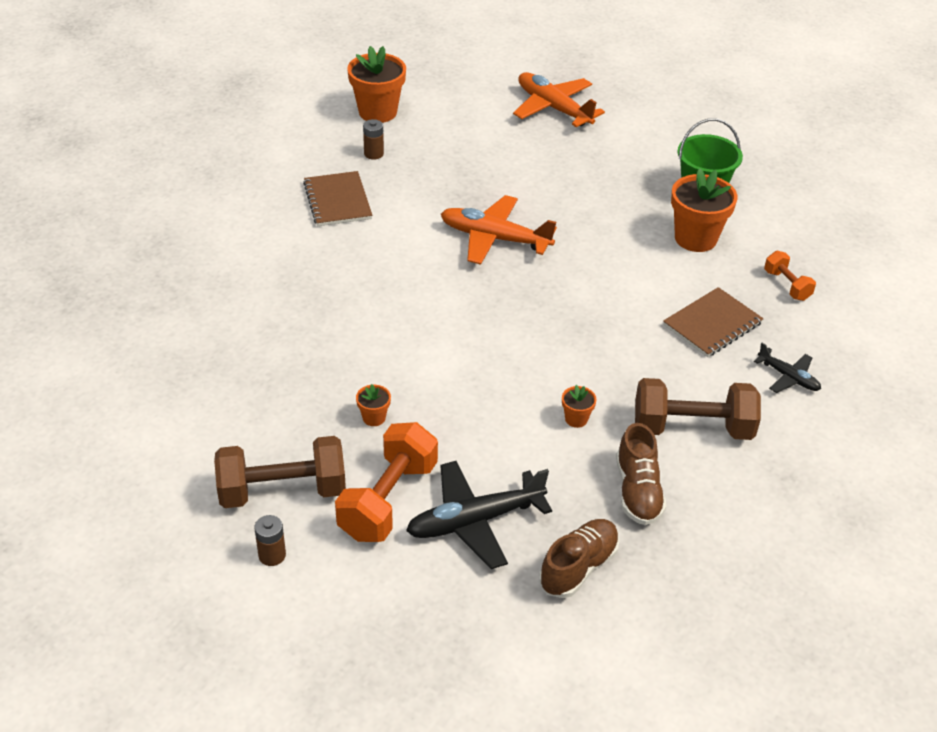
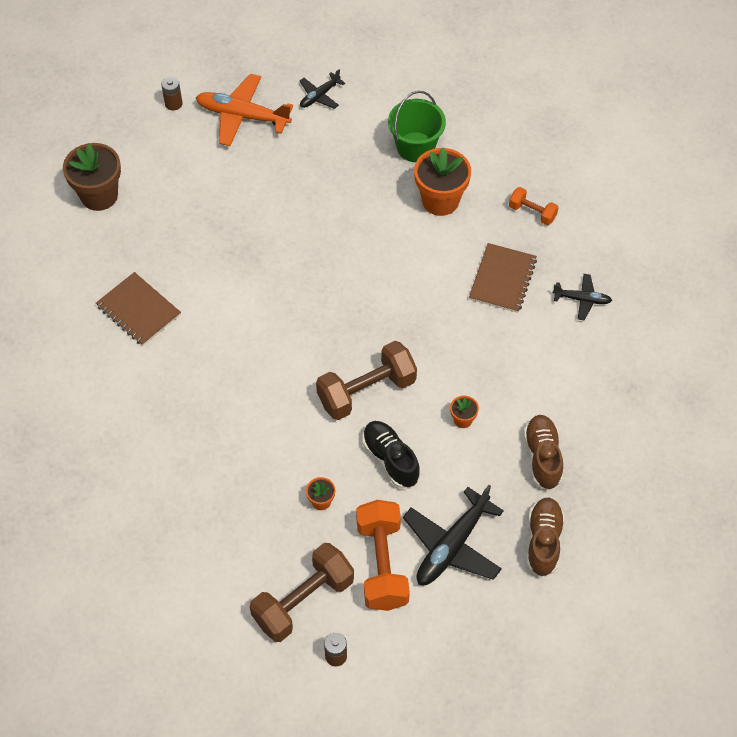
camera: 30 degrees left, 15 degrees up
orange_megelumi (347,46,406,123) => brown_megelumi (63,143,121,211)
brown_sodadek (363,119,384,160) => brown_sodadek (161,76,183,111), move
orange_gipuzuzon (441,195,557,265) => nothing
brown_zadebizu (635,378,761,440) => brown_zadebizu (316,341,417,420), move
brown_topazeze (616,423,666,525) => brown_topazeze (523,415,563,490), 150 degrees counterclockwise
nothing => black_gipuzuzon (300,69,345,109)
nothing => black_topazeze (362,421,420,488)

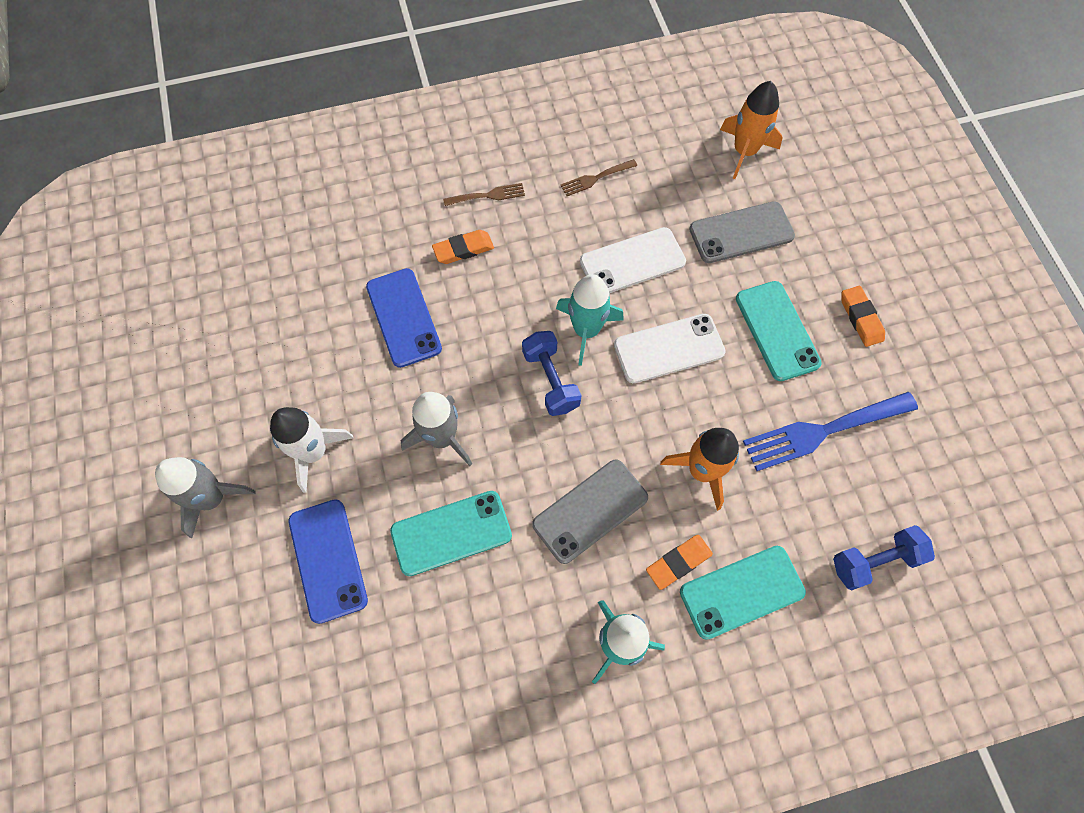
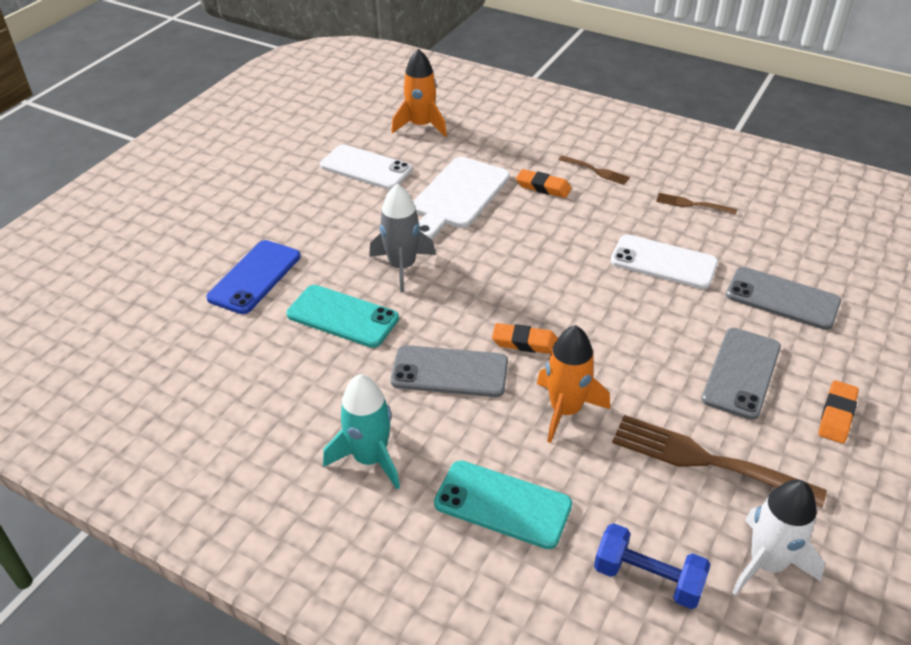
camera: 45 degrees right, 25 degrees down
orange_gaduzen (720,81,783,179) => orange_gaduzen (391,49,447,137), move
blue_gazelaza (366,268,442,368) => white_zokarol (413,157,510,239)
turquoise_gaduzen (556,274,624,366) => nothing
turquoise_gazelaza (736,281,822,381) => grey_gazelaza (702,328,781,420)
white_gazelaza (614,314,726,383) => white_gazelaza (320,144,412,190), move
blue_zadebizu (522,331,582,416) => nothing
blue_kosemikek (743,392,918,471) => brown_kosemikek (612,415,827,508)
white_gaduzen (270,407,354,493) => white_gaduzen (732,480,825,595), move
grey_gaduzen (155,457,256,538) => nothing
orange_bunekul (646,535,713,590) => orange_bunekul (492,323,558,354), move

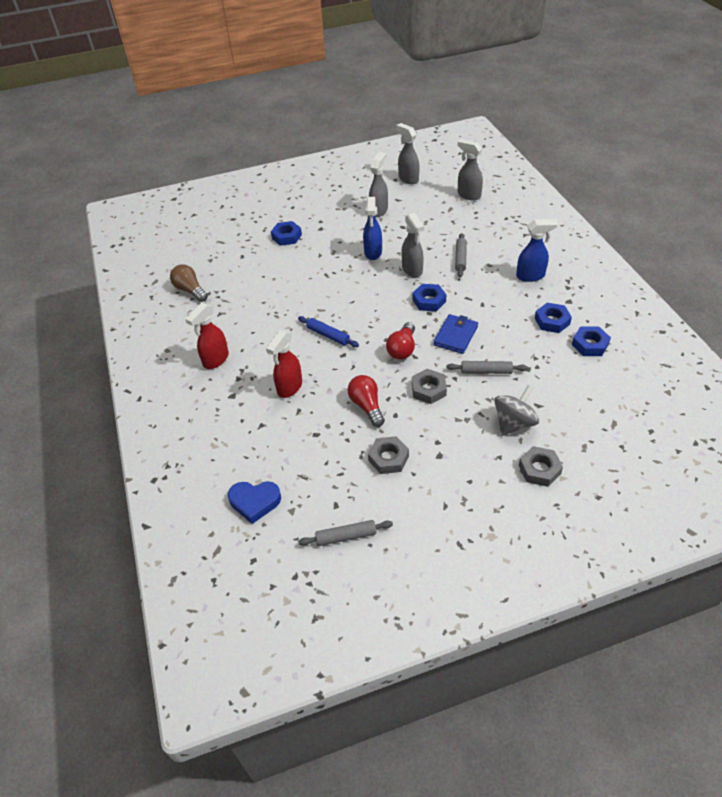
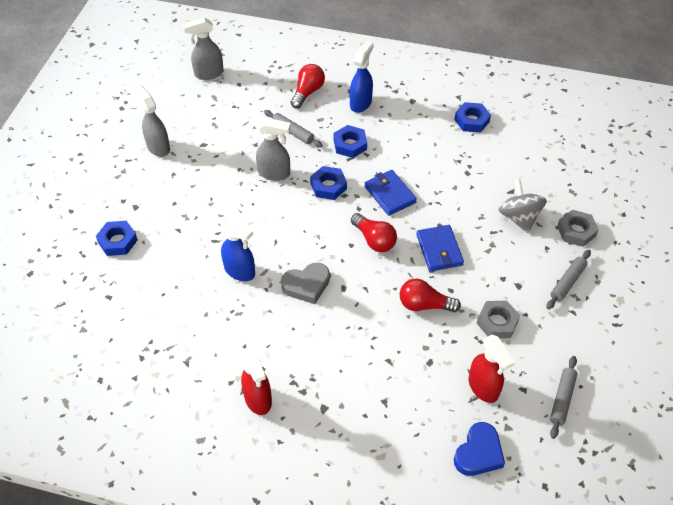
camera: 60 degrees left, 5 degrees up
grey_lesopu (396,123,420,184) => nothing
blue_lesopu (363,197,382,260) => blue_lesopu (220,216,255,281), move
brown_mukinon (170,264,208,302) => nothing
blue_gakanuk (535,303,572,333) => blue_gakanuk (334,125,367,158), move
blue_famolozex (298,316,359,347) => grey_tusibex (281,263,330,304)
red_lesopu (266,330,302,398) => red_lesopu (469,335,515,403), move
grey_famolozex (447,361,528,374) => grey_famolozex (547,250,591,309), move
grey_gakanuk (412,369,447,404) => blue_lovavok (416,225,464,272)
nothing => red_mukinon (291,64,325,108)

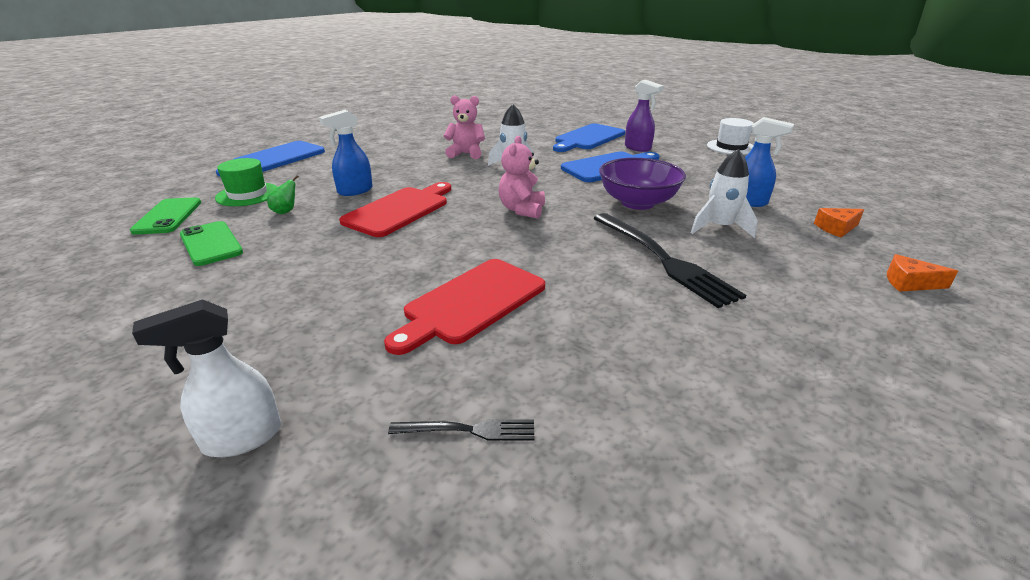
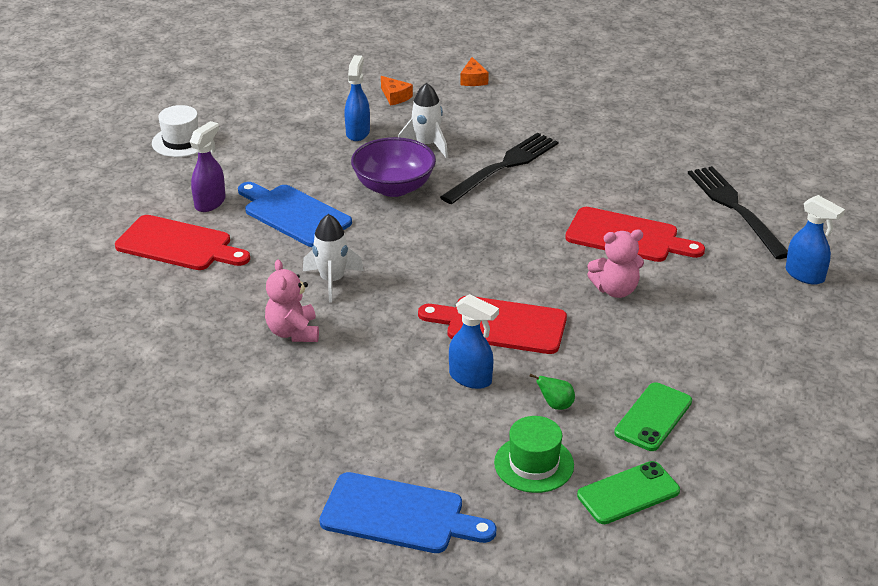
camera: 110 degrees left, 5 degrees up
blue_zokarol (553,123,625,152) => red_zokarol (115,215,250,270)
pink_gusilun (498,136,545,219) => pink_gusilun (587,230,644,298), move
white_lesopu (132,299,281,457) => blue_lesopu (786,195,845,285)
black_kosemikek (388,419,535,441) => black_kosemikek (688,166,788,259), x2.11

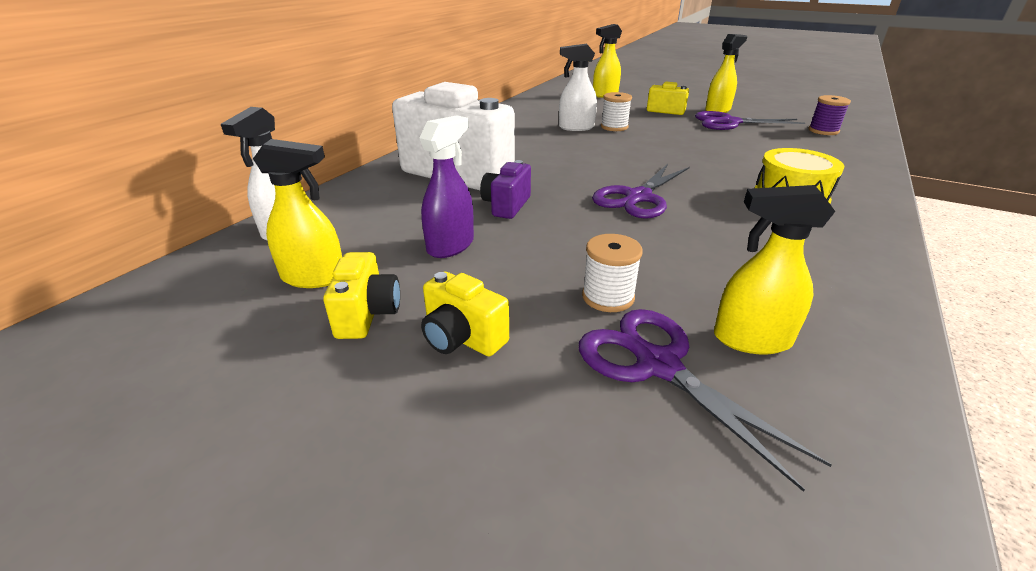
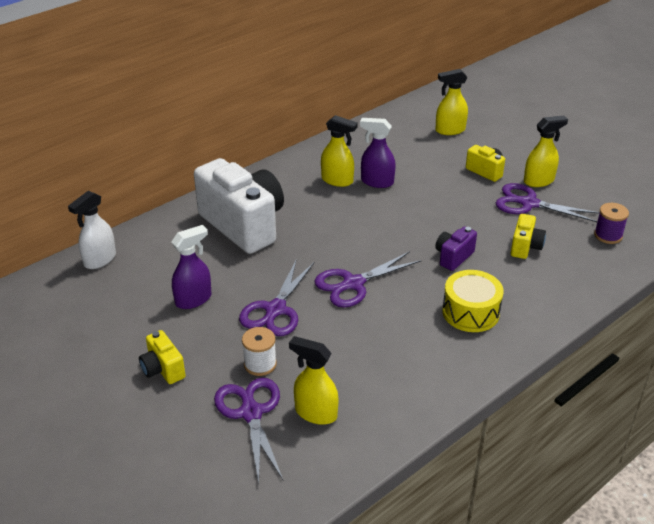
camera: 20 degrees right, 5 degrees up
white_lesopu (559,44,597,131) => purple_lesopu (360,118,396,188)
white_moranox (601,92,632,131) => nothing
yellow_lesopu (253,139,342,288) => yellow_lesopu (321,115,358,187), move
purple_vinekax (480,160,531,219) => purple_vinekax (435,226,477,271), move
yellow_vinekax (323,252,400,339) => yellow_vinekax (511,214,546,259), move
nothing => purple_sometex (239,259,315,336)

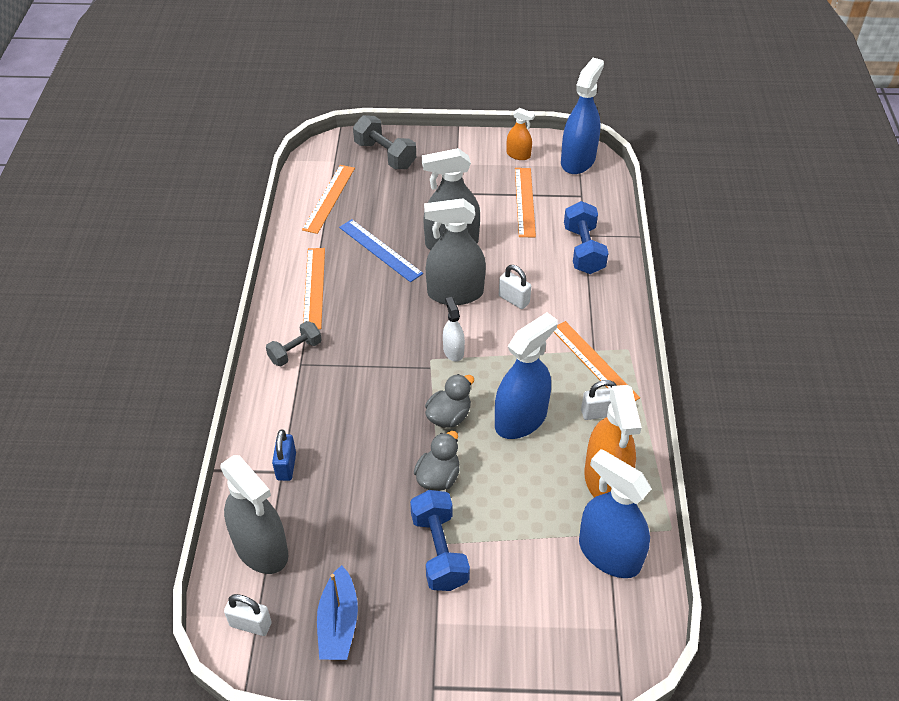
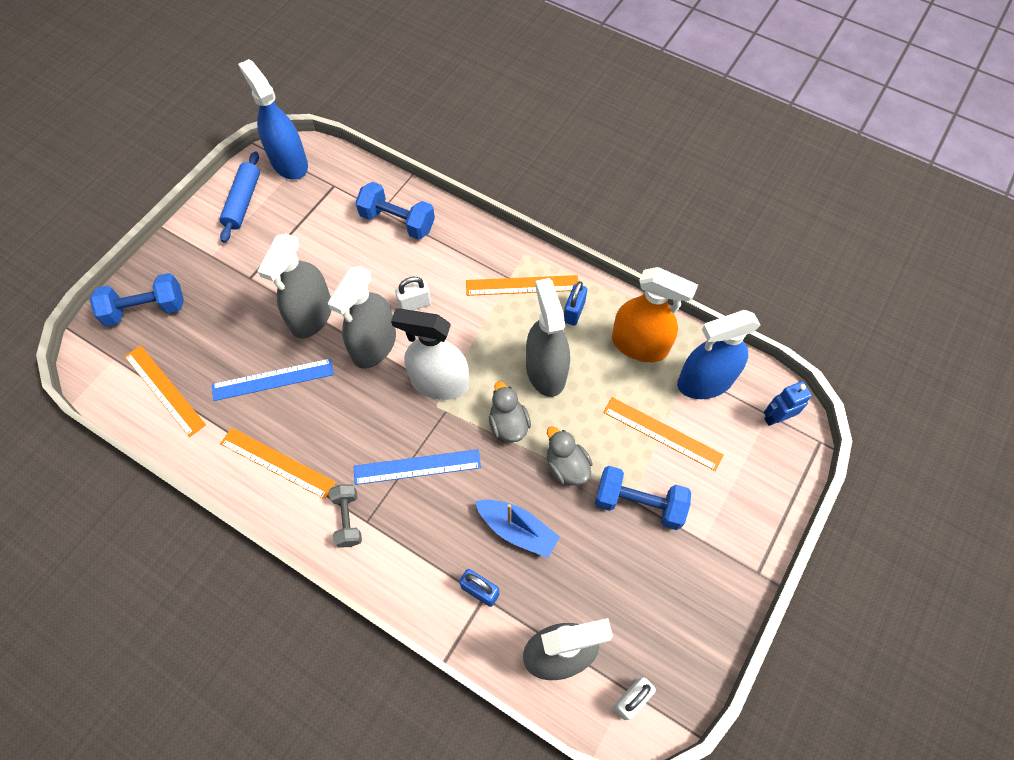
camera: 60 degrees left, 15 degrees up
orange_lesopu (507,108,535,160) => blue_famolozex (219,151,260,243)
grey_zadebizu (353,115,416,169) => blue_zadebizu (89,273,184,326)
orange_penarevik (515,168,536,237) => orange_penarevik (603,397,724,471), move
white_lesopu (443,297,465,362) => white_lesopu (391,308,469,400), x1.95
blue_lesopu (495,312,557,439) => grey_lesopu (526,278,570,397)
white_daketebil (581,380,617,420) => blue_daketebil (564,281,587,326)
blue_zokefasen (317,565,358,660) => blue_zokefasen (475,499,560,558), move
nothing => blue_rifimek (764,381,812,426)
nothing => blue_penarevik (354,449,481,485)

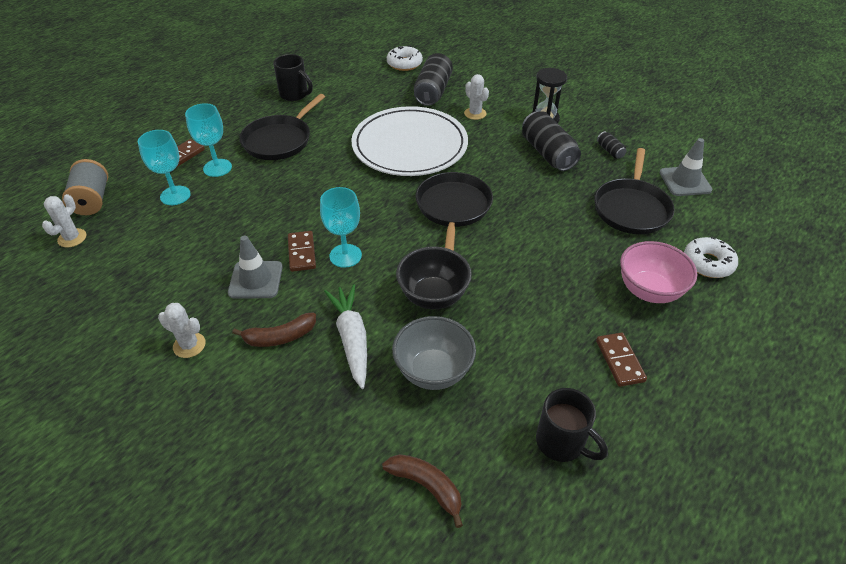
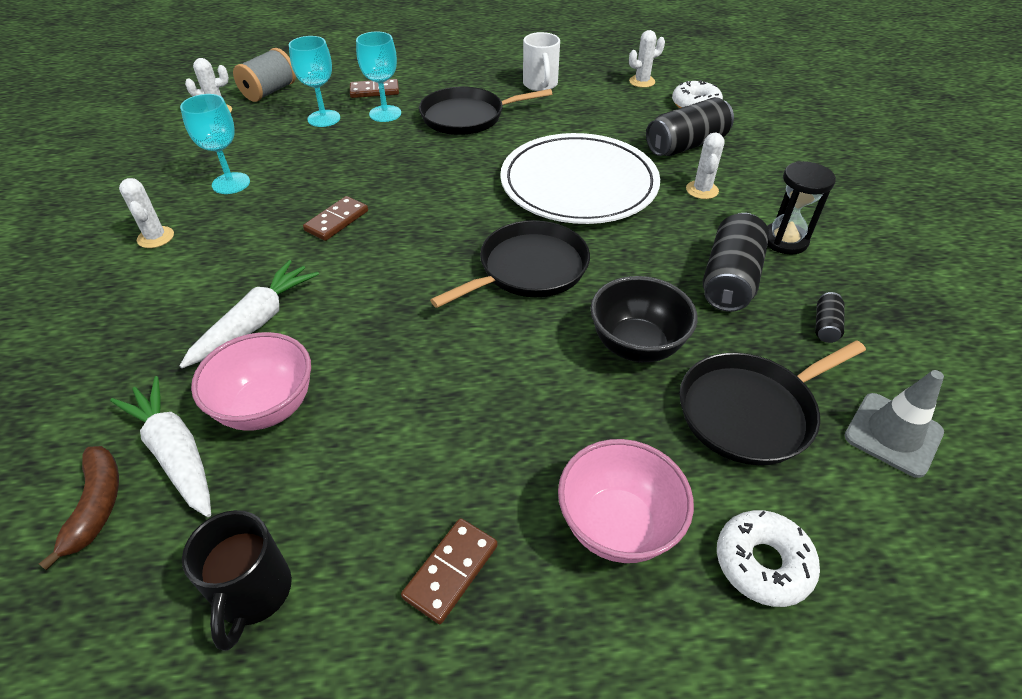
camera: 45 degrees right, 0 degrees up
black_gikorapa (273,54,313,101) => white_gikorapa (523,32,560,91)
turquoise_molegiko (320,187,362,268) => turquoise_molegiko (180,94,250,194), move
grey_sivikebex (228,236,283,299) => nothing
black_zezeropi (396,246,472,309) => black_zezeropi (591,276,698,362), move
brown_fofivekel (232,312,316,347) => nothing
grey_zezeropi (392,316,476,390) => pink_zezeropi (191,332,311,431)
nothing => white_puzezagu (629,30,665,88)
nothing => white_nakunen (110,376,211,517)

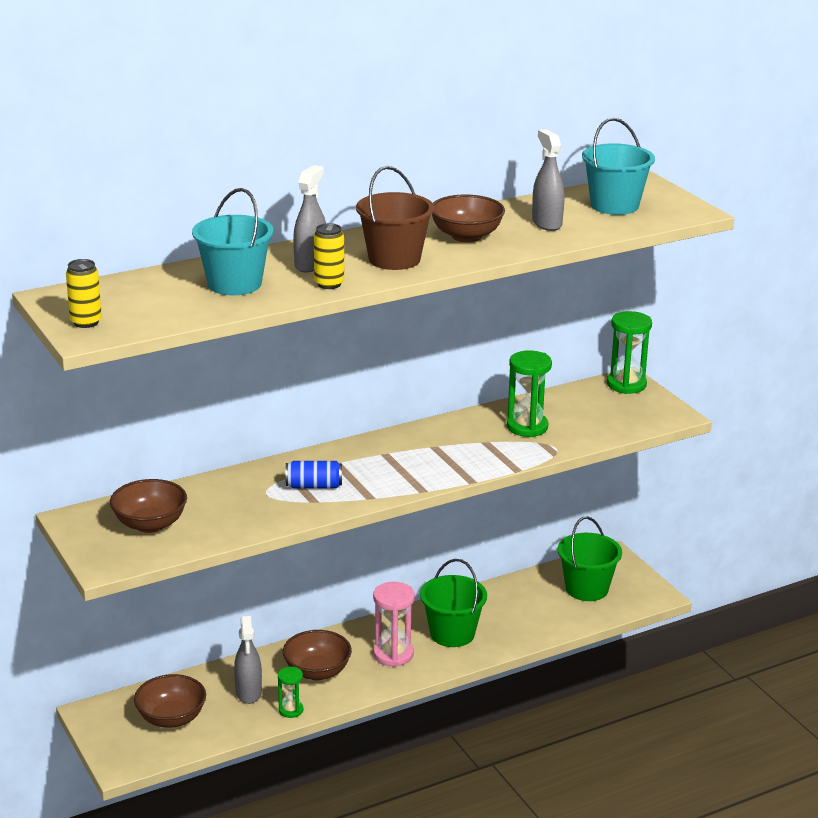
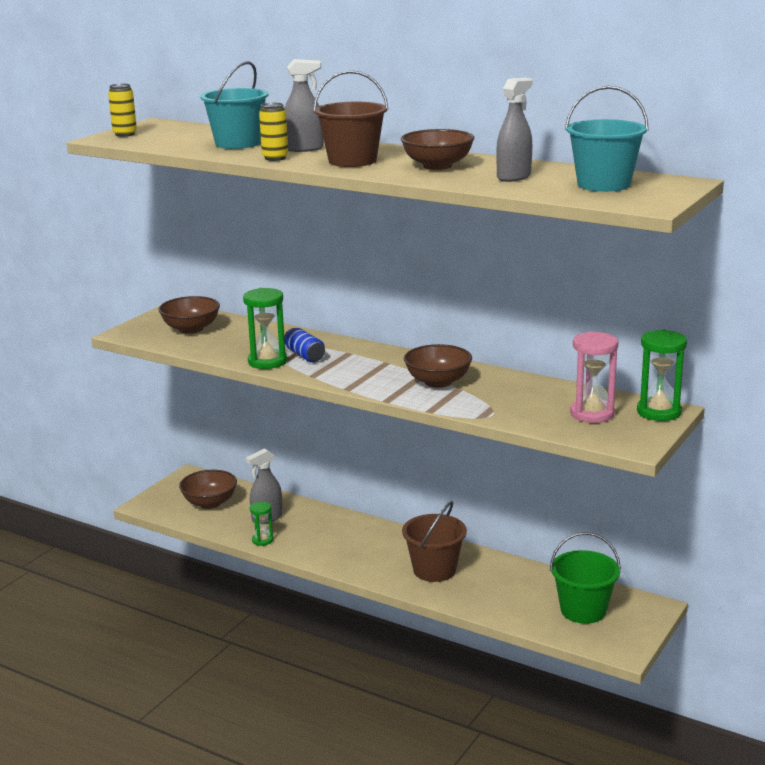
camera: 60 degrees right, 5 degrees down
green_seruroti (507,350,552,437) => green_seruroti (243,288,287,369), move
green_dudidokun (420,559,487,647) => brown_dudidokun (402,501,467,582)
pink_seruroti (373,582,415,667) => pink_seruroti (570,331,618,423), move
brown_zezeropi (283,630,352,681) => brown_zezeropi (404,344,472,388), move

